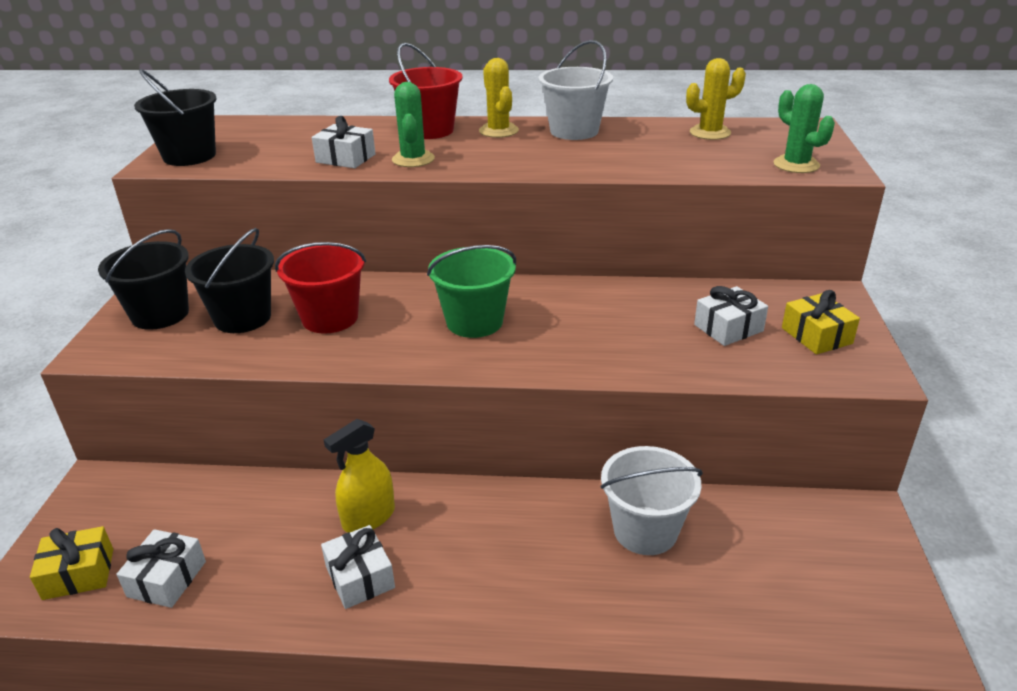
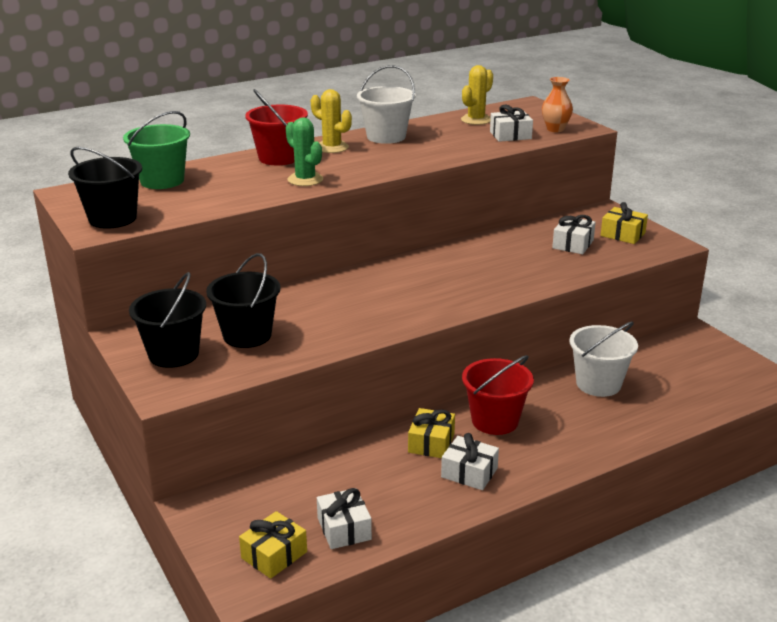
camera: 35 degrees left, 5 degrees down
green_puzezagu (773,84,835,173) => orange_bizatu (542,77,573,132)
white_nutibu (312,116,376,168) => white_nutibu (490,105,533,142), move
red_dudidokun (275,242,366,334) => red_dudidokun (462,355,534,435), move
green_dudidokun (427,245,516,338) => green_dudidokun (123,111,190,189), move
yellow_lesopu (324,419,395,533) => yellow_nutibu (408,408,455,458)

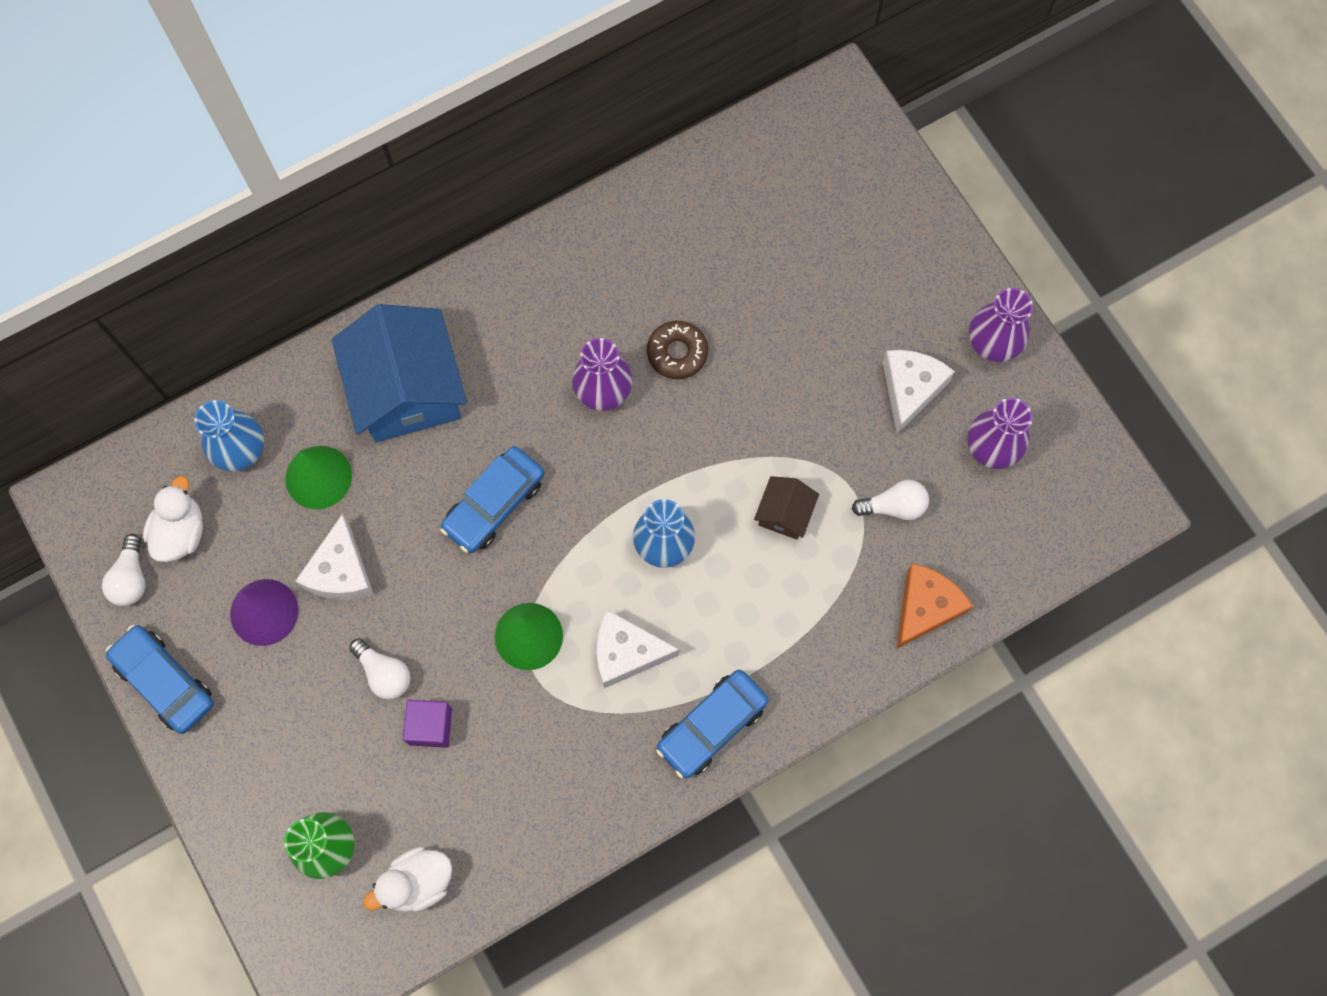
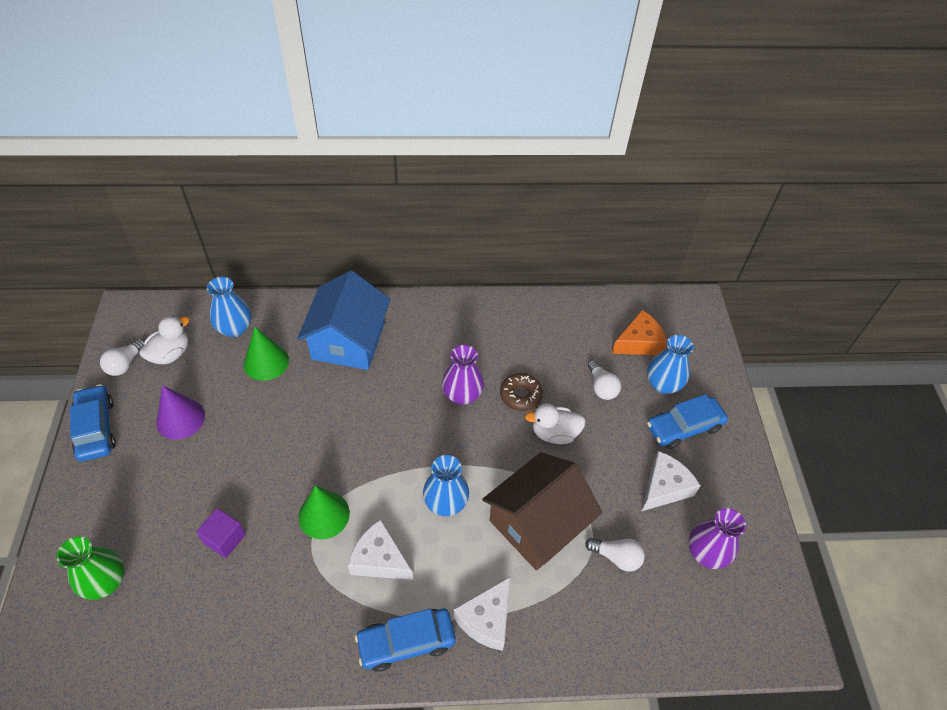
camera: 25 degrees right, 20 degrees down
purple_bizatu (969,288,1033,362) => nothing
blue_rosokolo (440,446,544,553) => blue_rosokolo (647,394,728,449), move
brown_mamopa (754,476,819,540) => brown_mamopa (482,452,602,570), x2.19
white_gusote (296,514,374,600) => white_gusote (453,577,510,651), move
orange_gusote (897,563,973,649) => orange_gusote (612,310,667,355), move
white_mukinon (349,638,410,700) => white_mukinon (588,360,621,400), move
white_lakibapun (363,846,452,912) => white_lakibapun (525,403,586,444), move
nothing => blue_bizatu (647,335,694,394)

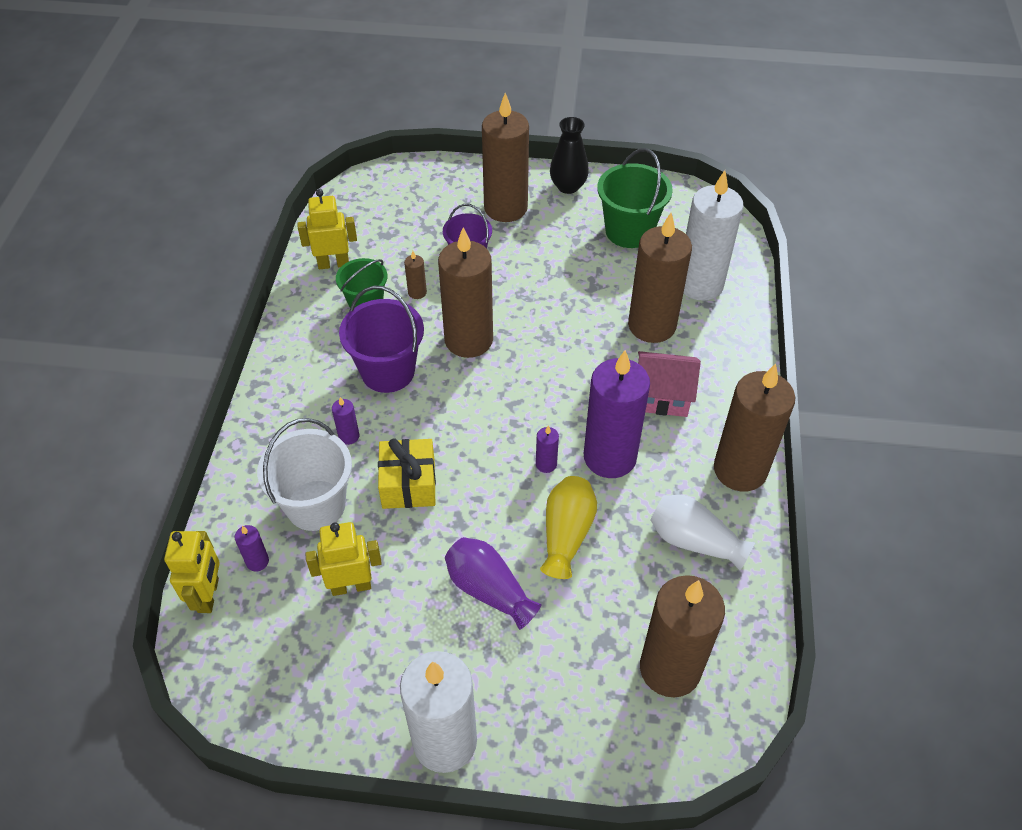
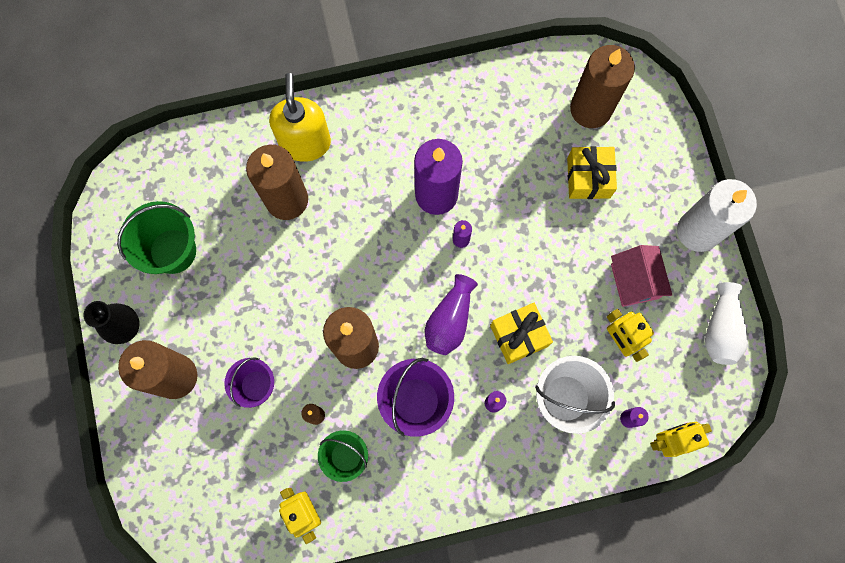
camera: 110 degrees left, 25 degrees up
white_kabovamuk (683,170,744,301) => nothing
pink_mamopa (638,351,701,417) => pink_mamopa (611,245,672,307), move
brown_kabovamuk (714,363,795,492) => nothing
yellow_bizatu (540,476,597,579) => nothing
white_bizatu (650,495,755,571) => white_bizatu (705,282,748,365), move
purple_bizatu (445,537,541,630) => purple_bizatu (425,274,478,355), move
nothing => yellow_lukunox (269,73,331,162)
nothing => yellow_nutibu (567,146,617,199)

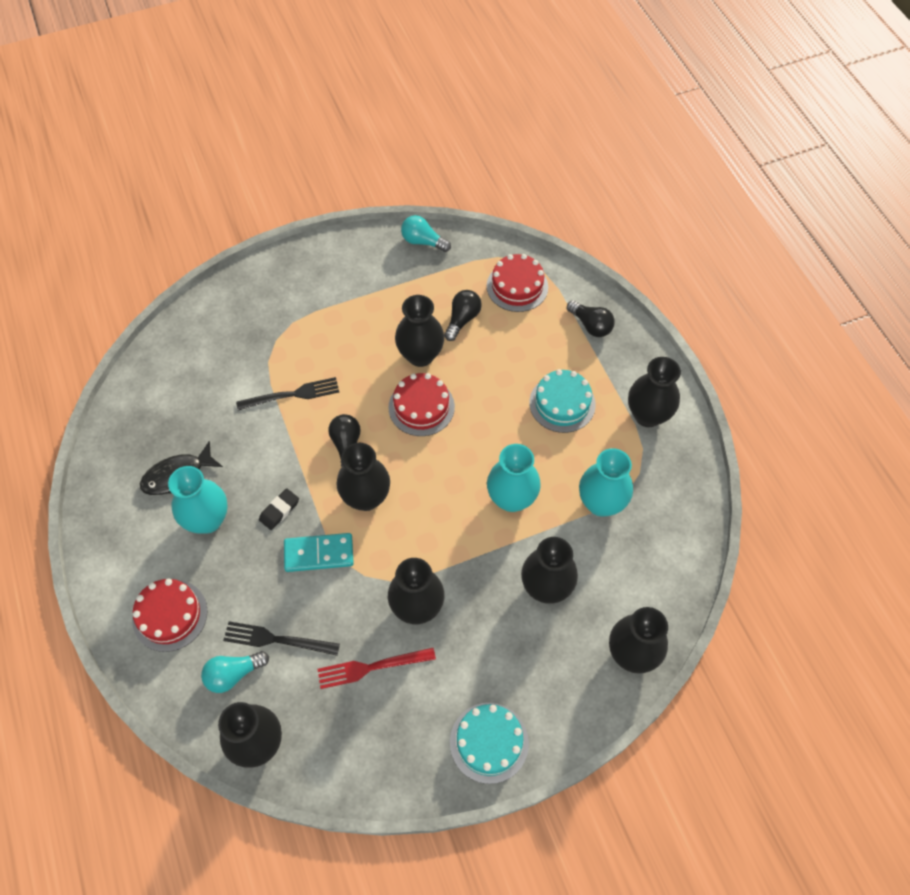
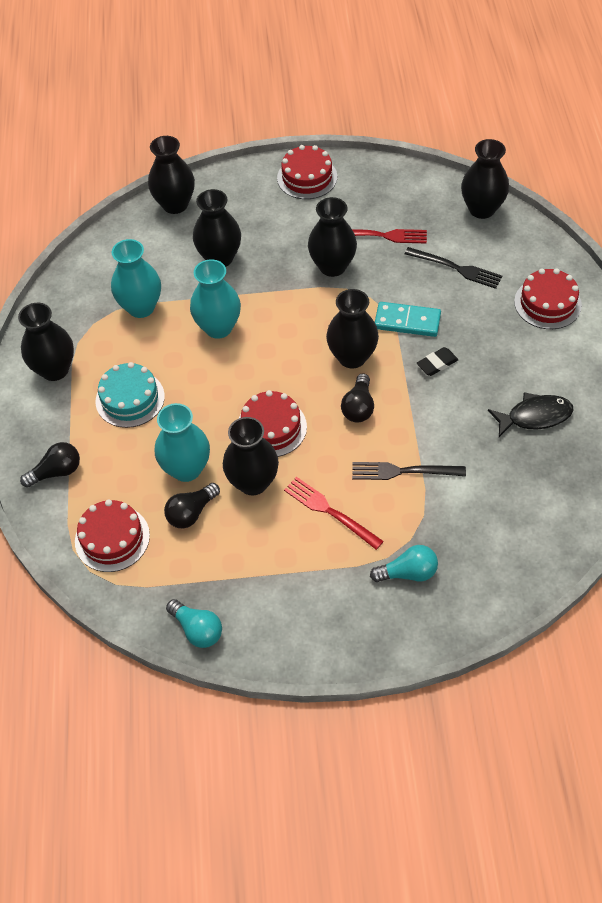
camera: 160 degrees left, 5 degrees down
black_mukinon (567,300,615,337) => black_mukinon (20,442,80,488), 90 degrees clockwise
turquoise_bizatu (168,466,228,534) => turquoise_bizatu (155,403,210,482), move
turquoise_mukinon (201,651,269,693) => turquoise_mukinon (370,545,438,582), move
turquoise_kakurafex (450,703,529,784) => red_kakurafex (277,145,337,199)
nothing => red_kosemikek (284,477,384,550)

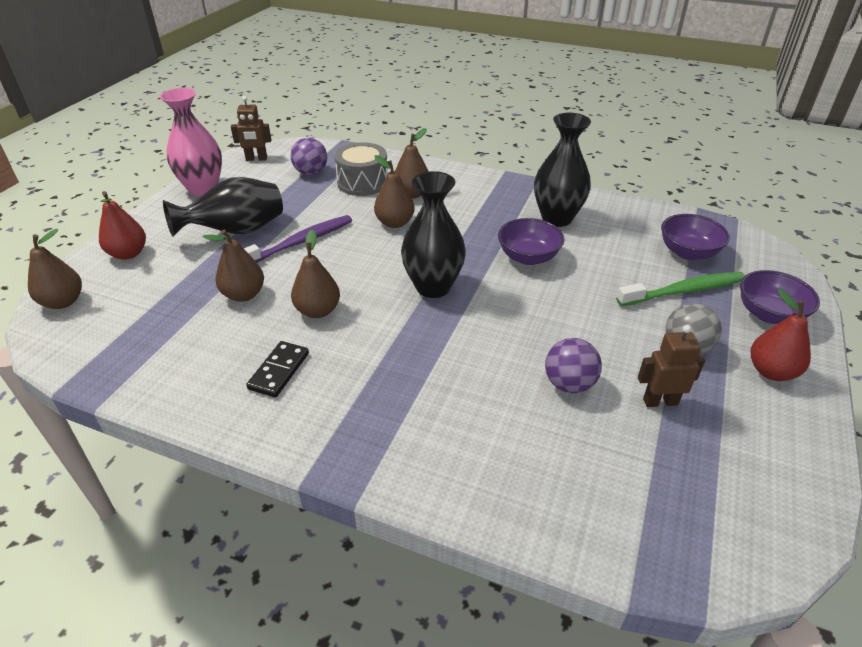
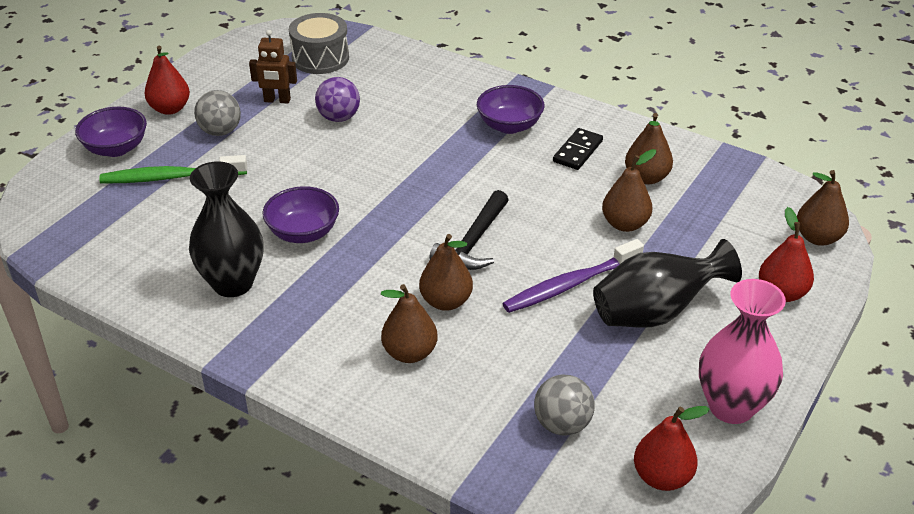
camera: 170 degrees left, 0 degrees up
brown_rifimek (231,96,271,161) => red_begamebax (634,406,710,491)
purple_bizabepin (290,138,327,175) => grey_bizabepin (534,374,595,436)
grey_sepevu (334,142,388,196) => grey_sepevu (289,13,349,74), move
black_bizatu (401,171,466,298) => nothing
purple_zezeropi (661,214,730,260) => purple_zezeropi (477,85,545,134), move
brown_begamebax (291,229,340,318) => brown_begamebax (625,113,673,185), move
nothing => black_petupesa (430,190,508,270)

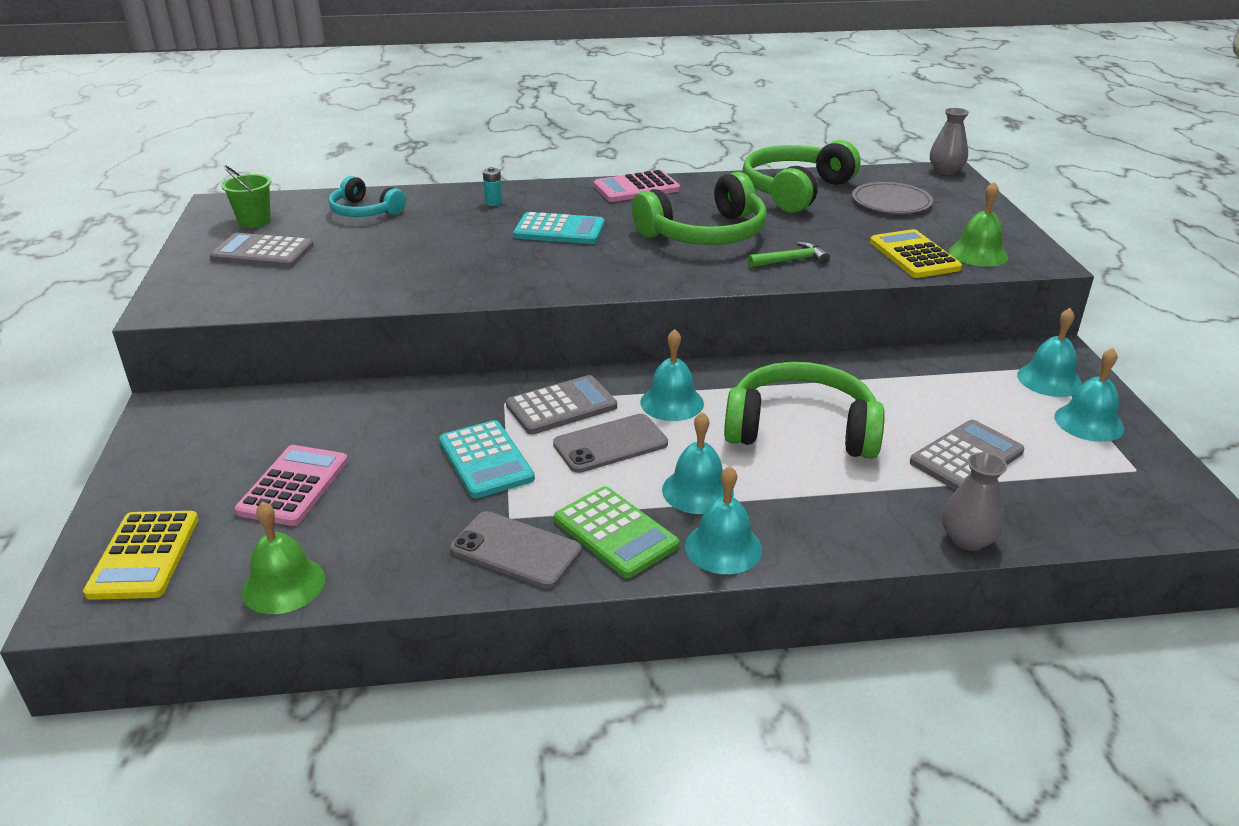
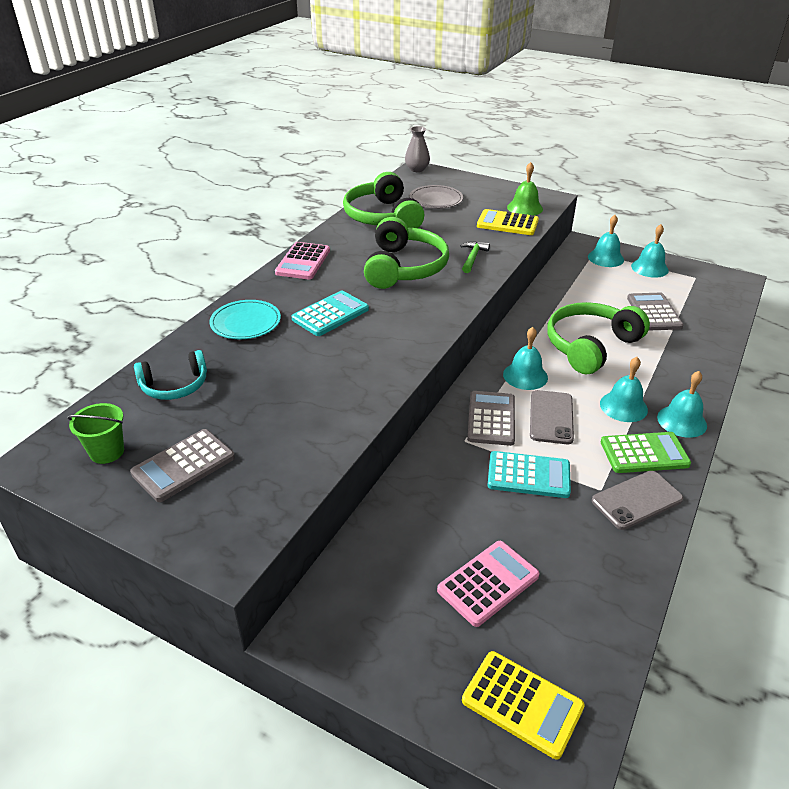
camera: 55 degrees left, 5 degrees up
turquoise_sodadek (483,167,502,206) => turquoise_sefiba (209,300,281,339)
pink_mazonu (235,445,348,526) => pink_mazonu (437,541,539,627), 90 degrees clockwise
grey_bizatu (942,452,1007,551) => nothing
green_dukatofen (242,502,325,614) => nothing

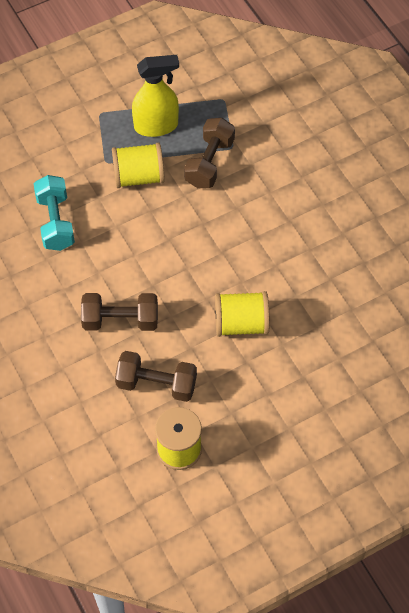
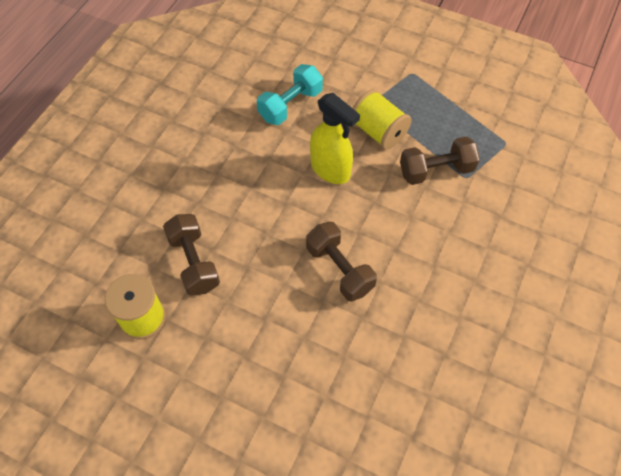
camera: 55 degrees right, 0 degrees up
yellow_lesopu (132,55,179,137) => yellow_lesopu (310,93,360,184), move
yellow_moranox (215,291,270,337) => nothing
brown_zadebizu (81,293,158,331) => brown_zadebizu (306,222,377,302), move

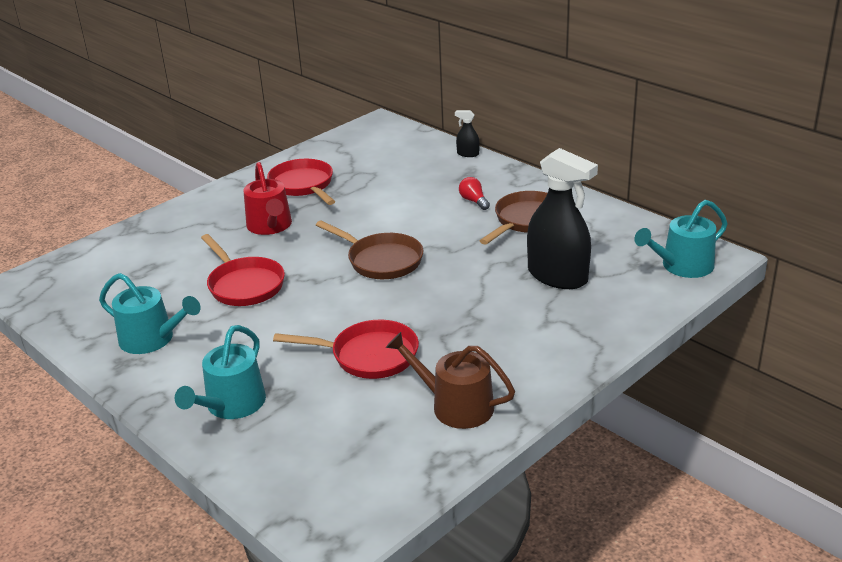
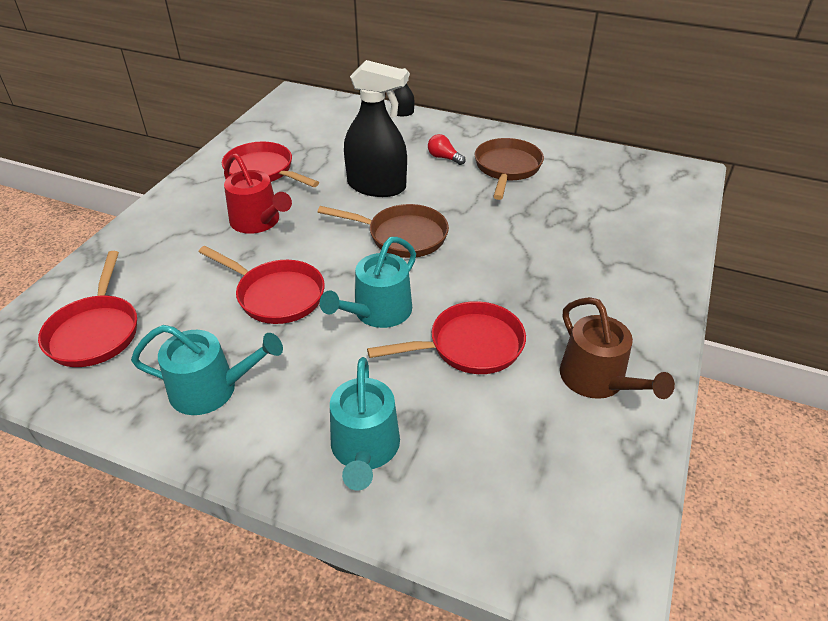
camera: 25 degrees left, 10 degrees up
black_lesopu (527,148,598,289) => black_lesopu (344,60,408,197), move
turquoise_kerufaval (634,200,728,278) => turquoise_kerufaval (320,237,416,328), move
brown_kerufaval (386,332,515,429) => brown_kerufaval (560,297,675,399), 120 degrees counterclockwise
nothing => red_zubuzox (38,251,137,367)

